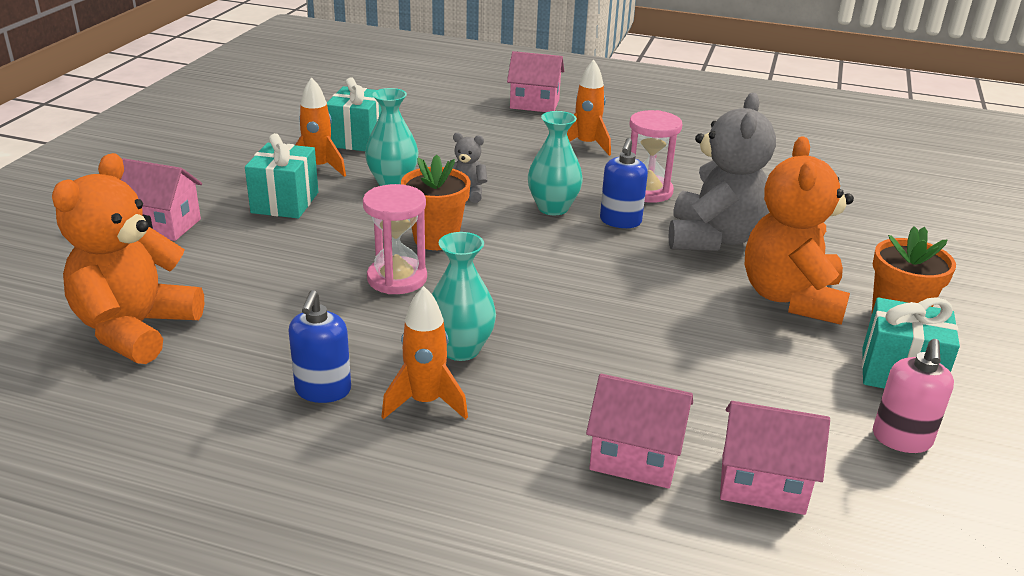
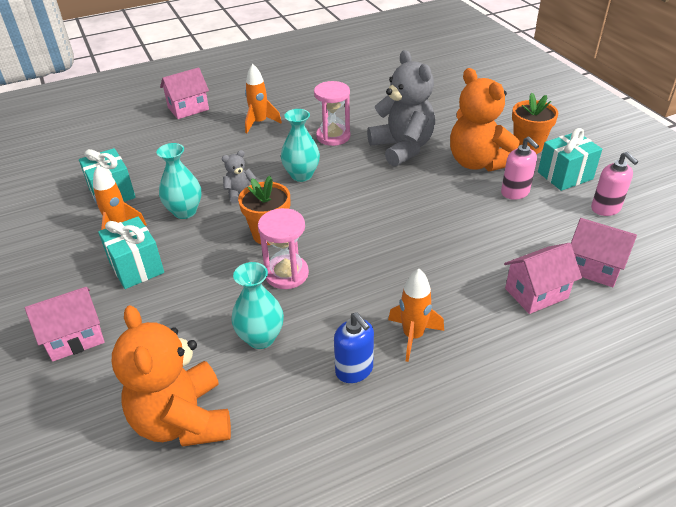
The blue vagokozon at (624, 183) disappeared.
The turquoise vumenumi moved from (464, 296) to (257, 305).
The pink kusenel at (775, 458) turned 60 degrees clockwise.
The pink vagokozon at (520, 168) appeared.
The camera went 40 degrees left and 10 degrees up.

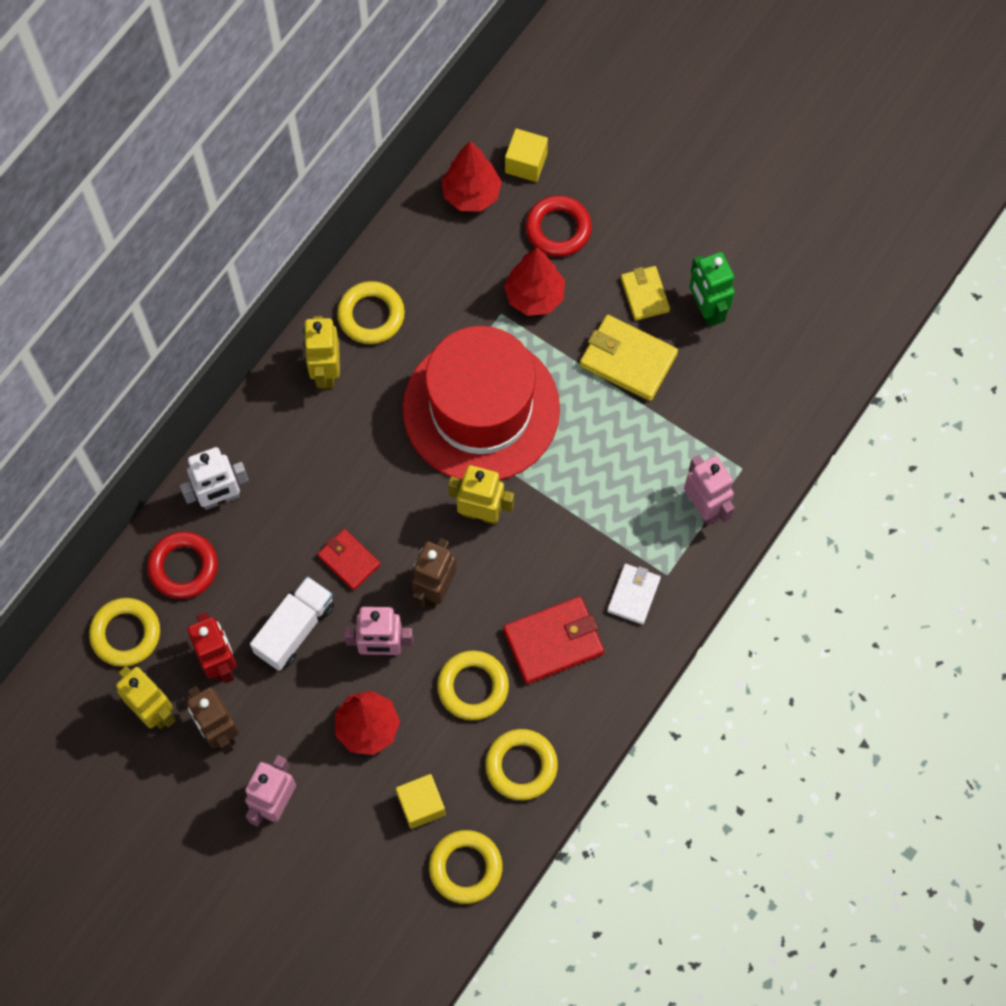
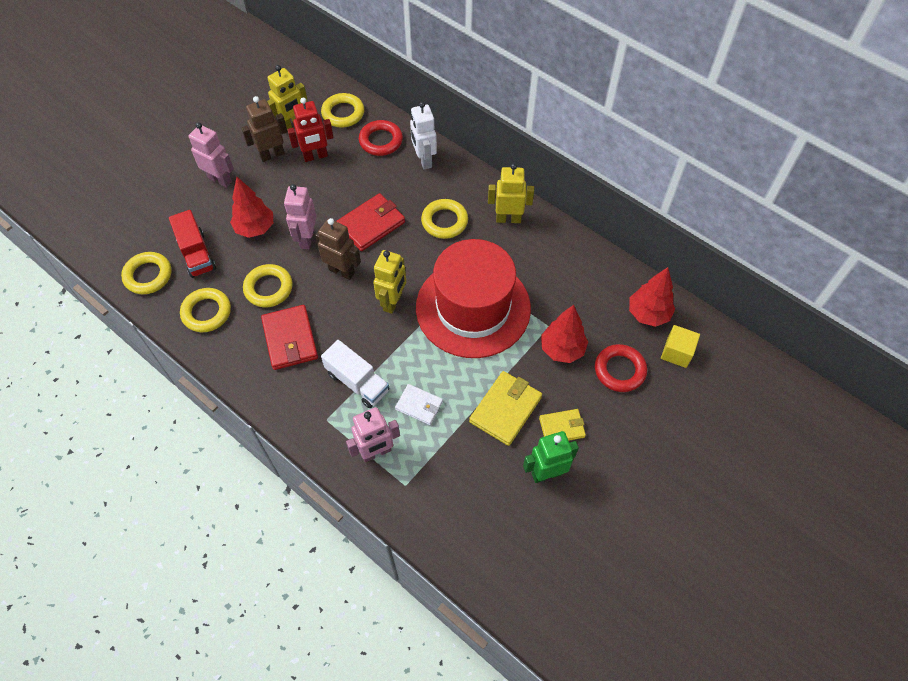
The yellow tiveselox moved from (371, 312) to (444, 219).
The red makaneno at (348, 559) changed to 1.61 times the size.
The white makaneno moved from (634, 594) to (419, 404).
The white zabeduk moved from (292, 623) to (355, 374).
The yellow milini at (421, 801) was replaced by the red zabeduk at (192, 244).
The camera went 95 degrees right and 10 degrees down.

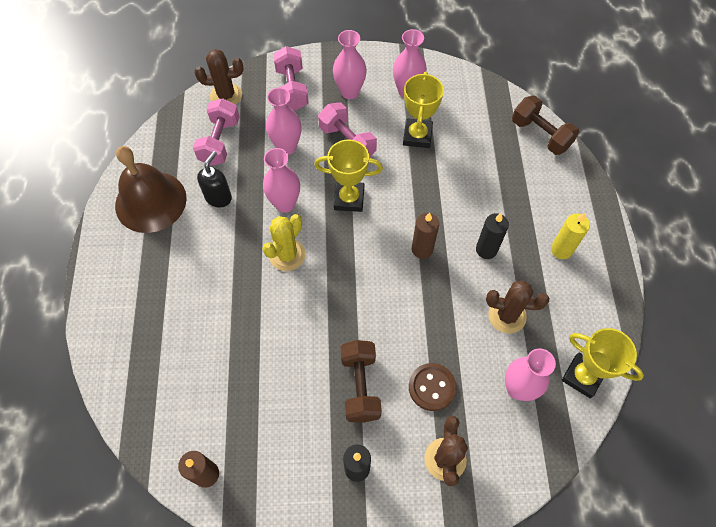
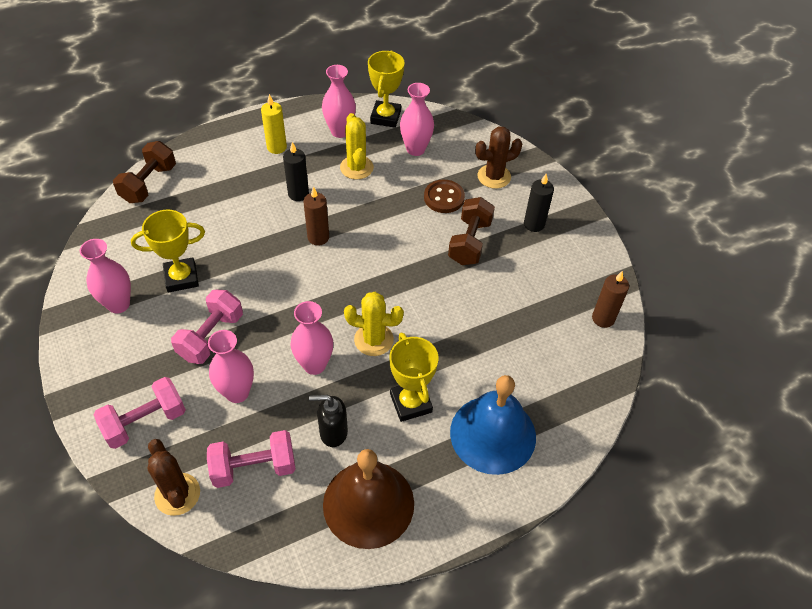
The pink vumenumi moved from (350, 64) to (339, 101).
The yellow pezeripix moved from (348, 176) to (413, 377).
The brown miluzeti at (517, 306) became the yellow miluzeti at (357, 146).
The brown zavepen at (361, 381) turned 45 degrees counterclockwise.
The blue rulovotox at (493, 425) appeared.
The camera went 115 degrees left and 10 degrees down.

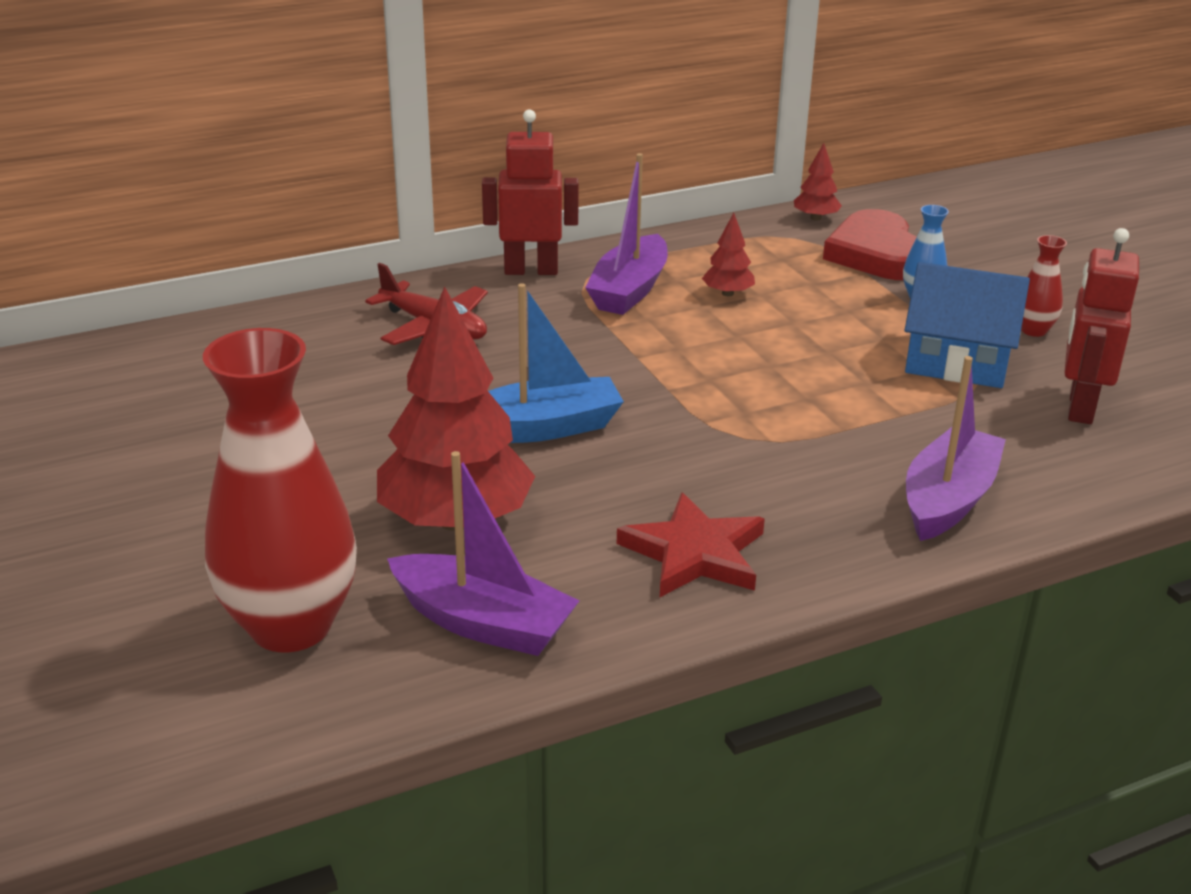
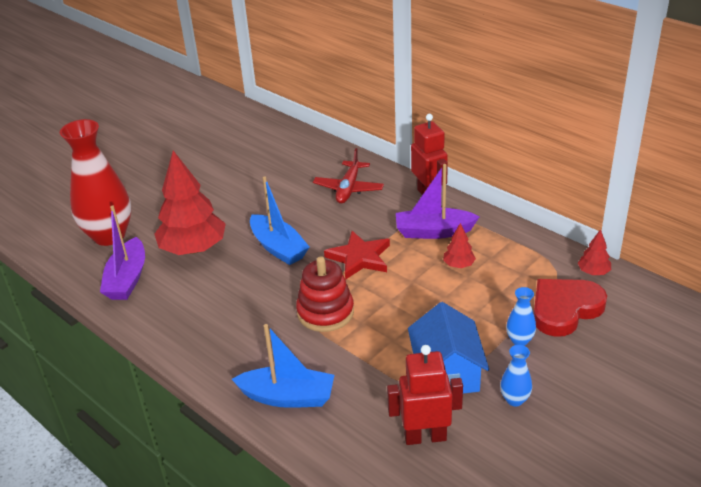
The red vumenumi at (1044, 286) became the blue vumenumi at (516, 375).
The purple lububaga at (956, 448) became the blue lububaga at (283, 366).
The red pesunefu moved from (691, 544) to (357, 255).
The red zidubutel at (325, 294) appeared.
The camera went 70 degrees right and 5 degrees up.

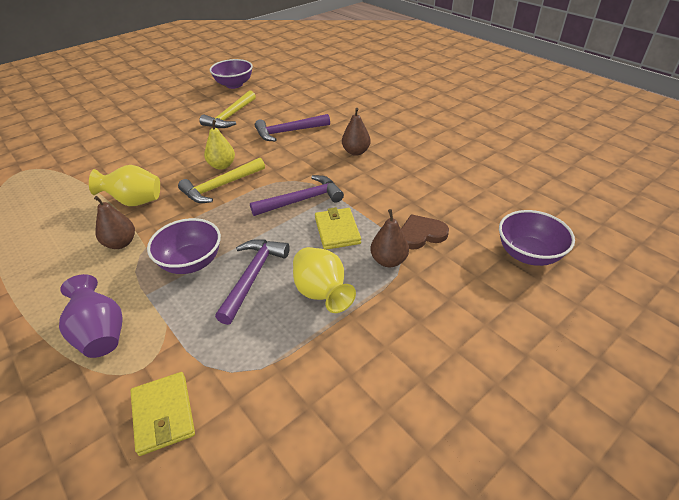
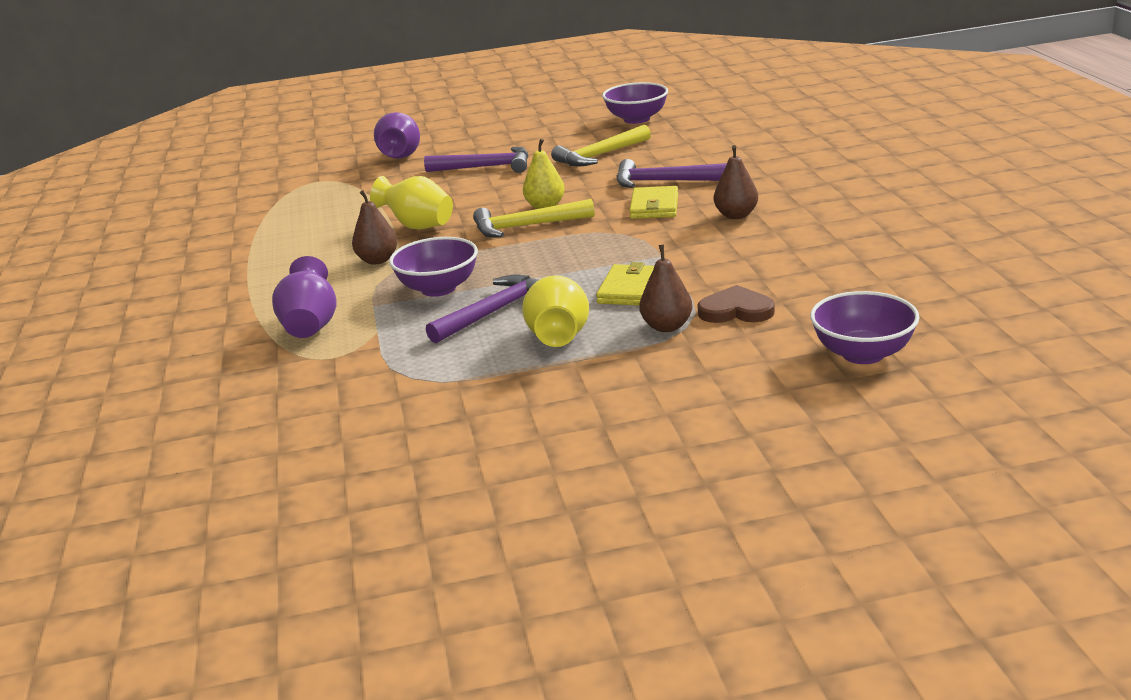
The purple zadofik moved from (297, 195) to (476, 160).
The yellow makaneno moved from (162, 414) to (653, 202).
The purple vumenumi at (397, 135) appeared.
The camera went 30 degrees right and 15 degrees down.

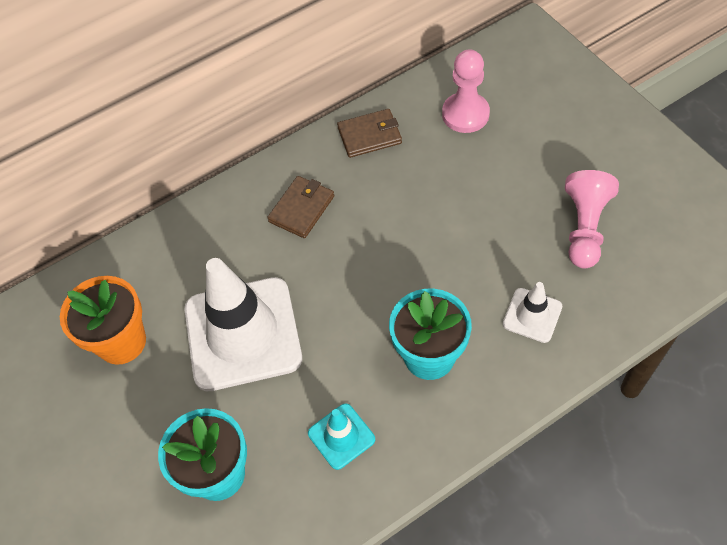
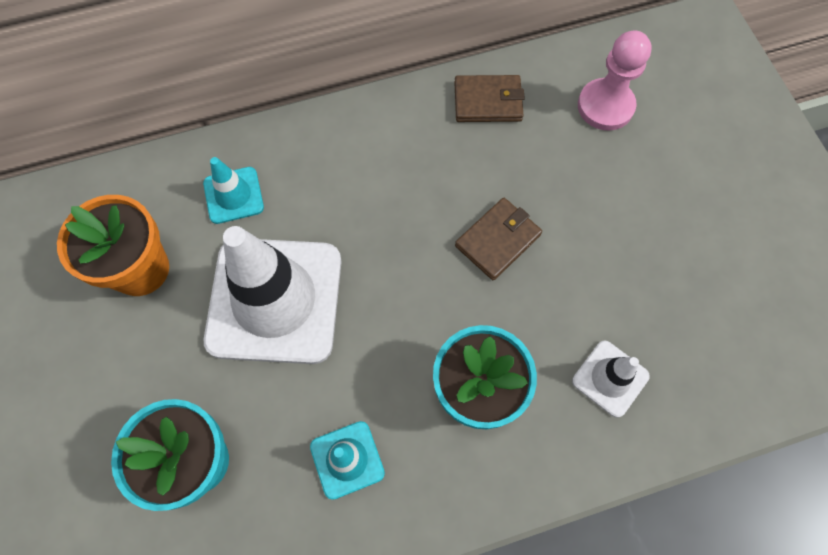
The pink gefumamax at (592, 219) disappeared.
The brown makaneno moved from (300, 207) to (498, 239).
The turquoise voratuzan at (233, 190) appeared.
The camera went 10 degrees right and 10 degrees up.

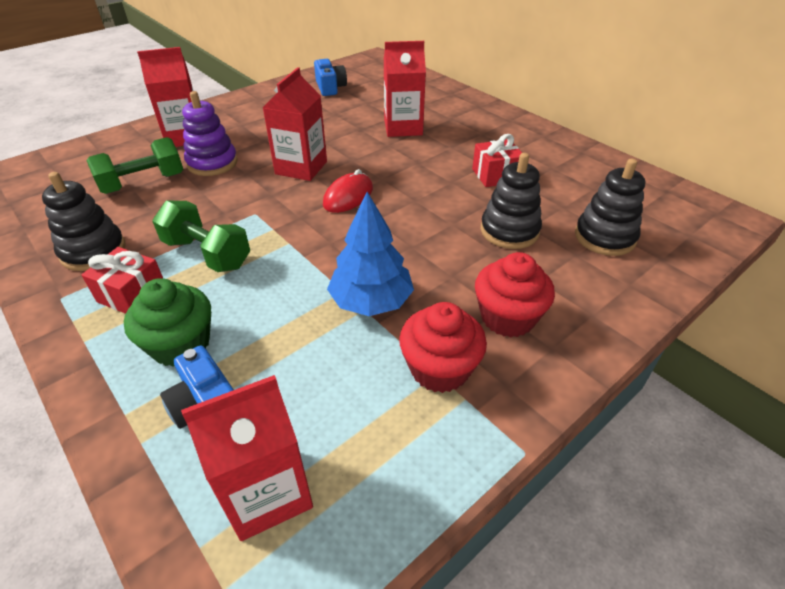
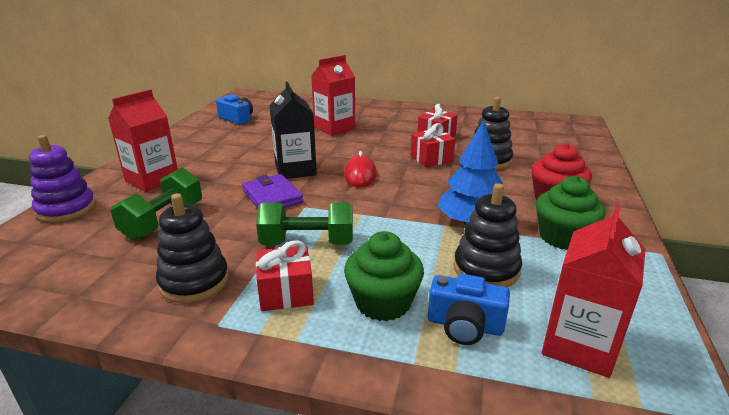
The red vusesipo at (294, 124) became the black vusesipo at (293, 130).
The purple zidubutel moved from (210, 133) to (62, 179).
The black zidubutel moved from (610, 207) to (488, 235).
The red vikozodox at (443, 347) became the green vikozodox at (571, 213).
The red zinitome at (433, 145) appeared.
The purple makaneno at (272, 191) appeared.
The camera went 35 degrees left and 15 degrees down.

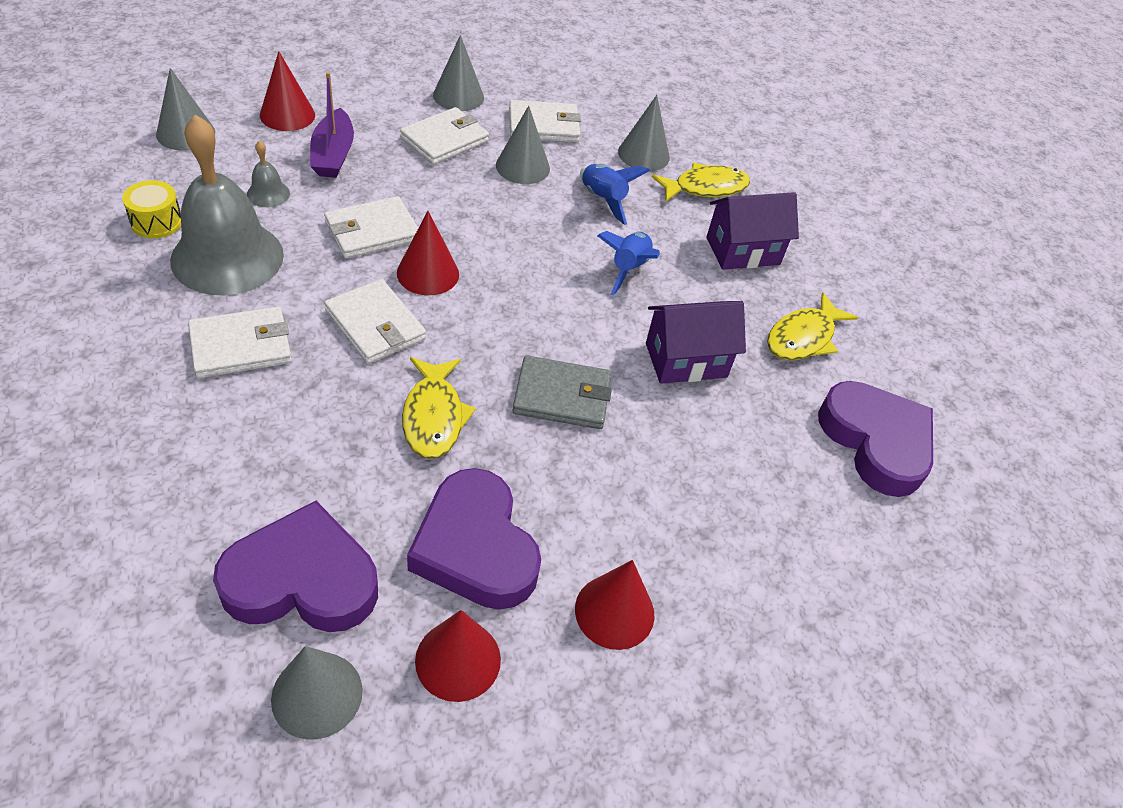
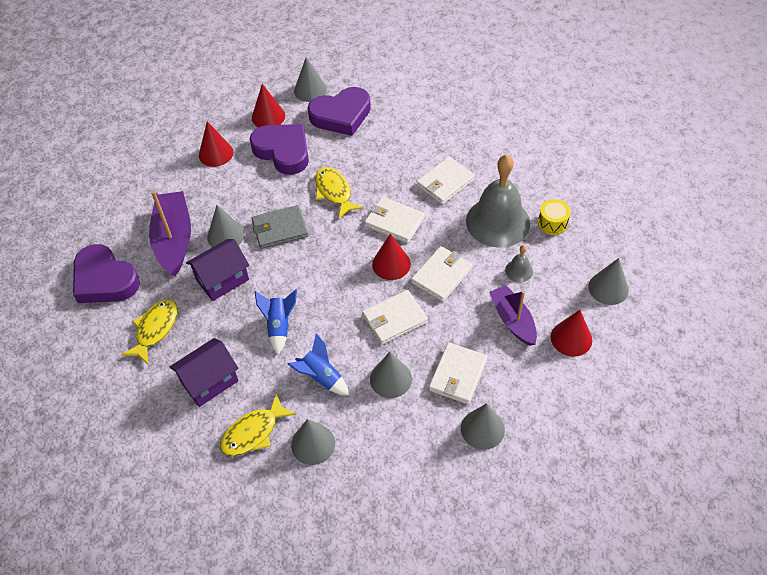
The white makaneno moved from (545, 121) to (395, 317).
The purple lububaga at (170, 233) appeared.
The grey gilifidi at (226, 226) appeared.
The camera went 165 degrees right and 5 degrees up.

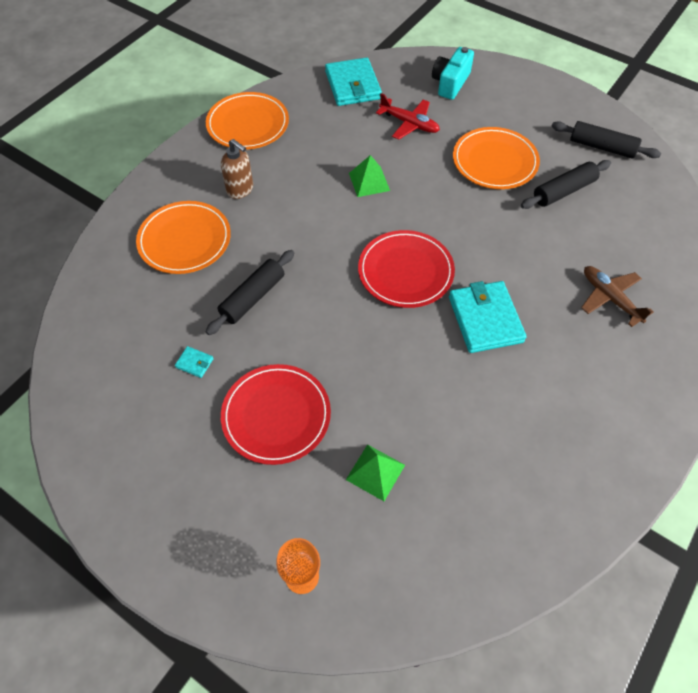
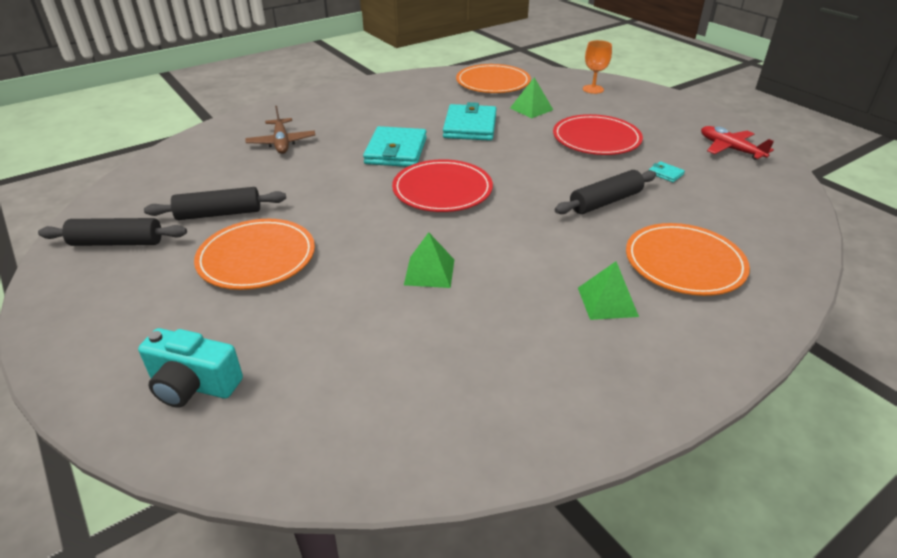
The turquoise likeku at (453, 73) turned 60 degrees clockwise.
The turquoise makaneno moved from (353, 81) to (470, 121).
The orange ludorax moved from (247, 121) to (493, 78).
The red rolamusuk moved from (408, 116) to (737, 143).
The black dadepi at (606, 140) turned 45 degrees counterclockwise.
The brown vagokozon at (237, 169) was replaced by the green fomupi at (608, 290).
The camera went 160 degrees left and 20 degrees down.

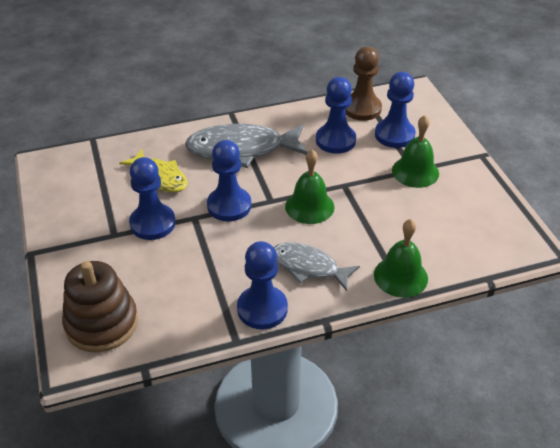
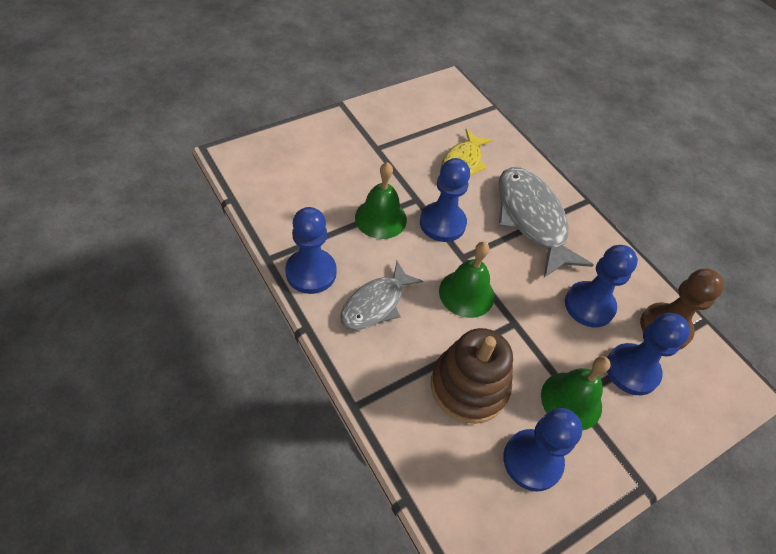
The blue gefumamax moved from (152, 198) to (543, 449).
The green rulovotox moved from (401, 258) to (381, 200).
The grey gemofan at (317, 266) turned 150 degrees counterclockwise.
The brown zidubutel moved from (100, 306) to (472, 376).
The camera went 70 degrees right and 10 degrees up.

